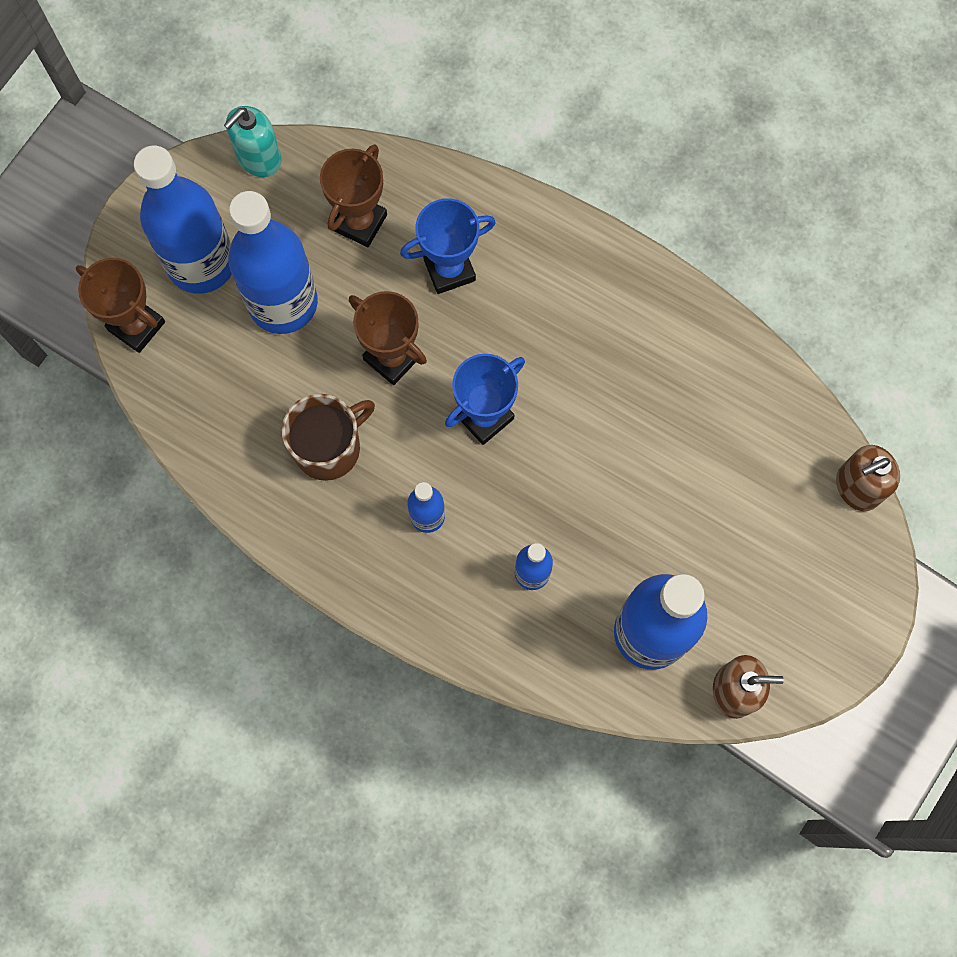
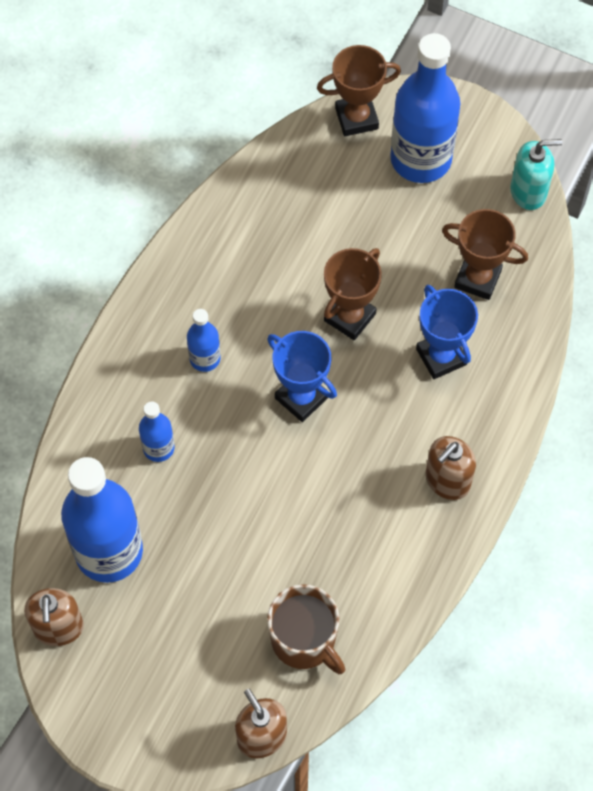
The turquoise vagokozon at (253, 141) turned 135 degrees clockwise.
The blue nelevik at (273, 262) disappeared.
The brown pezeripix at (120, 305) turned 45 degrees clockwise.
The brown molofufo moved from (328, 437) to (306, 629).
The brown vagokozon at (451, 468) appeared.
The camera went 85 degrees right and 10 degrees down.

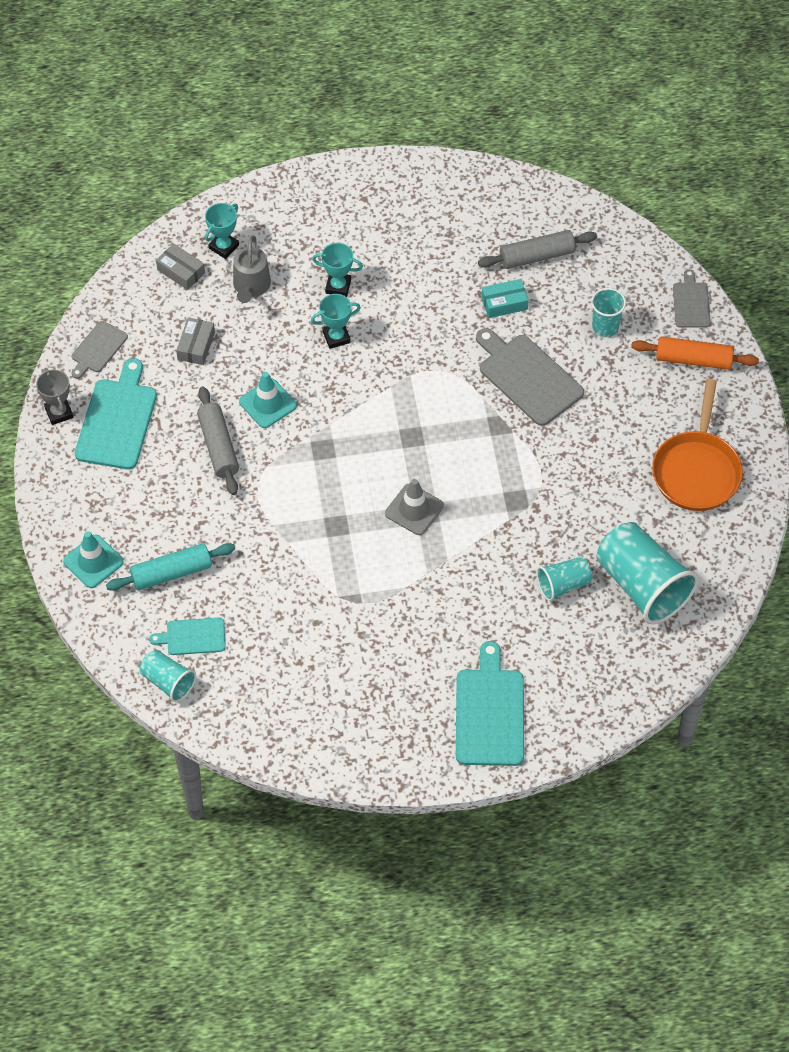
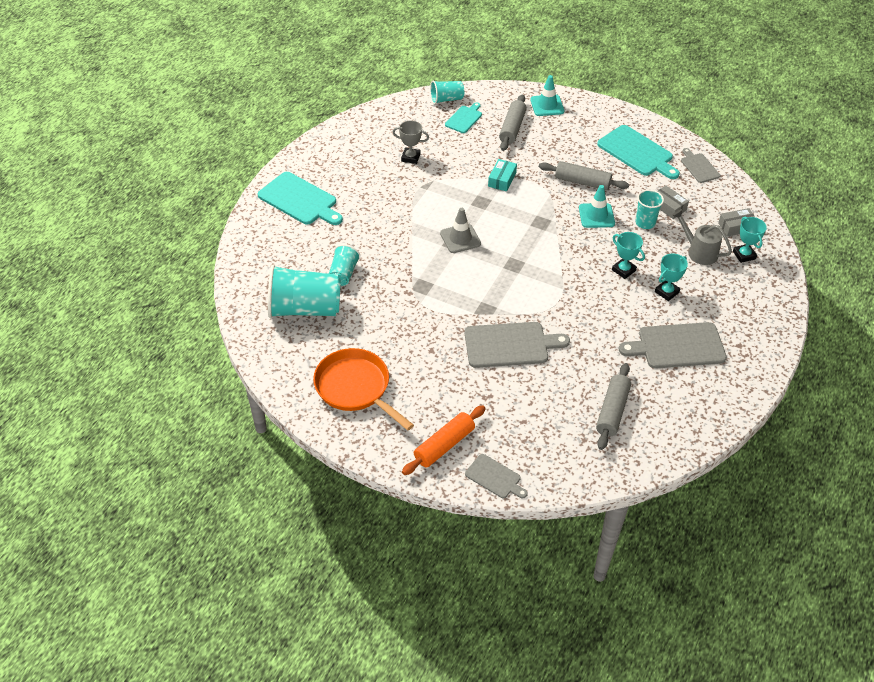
The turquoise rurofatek moved from (505, 298) to (502, 175).
The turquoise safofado moved from (608, 312) to (649, 209).
The turquoise pezeripix at (336, 321) turned 60 degrees counterclockwise.
The grey pezeripix moved from (54, 396) to (410, 142).
The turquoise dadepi at (170, 567) became the grey dadepi at (513, 122).
The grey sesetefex at (673, 345) appeared.
The camera went 125 degrees right and 10 degrees down.

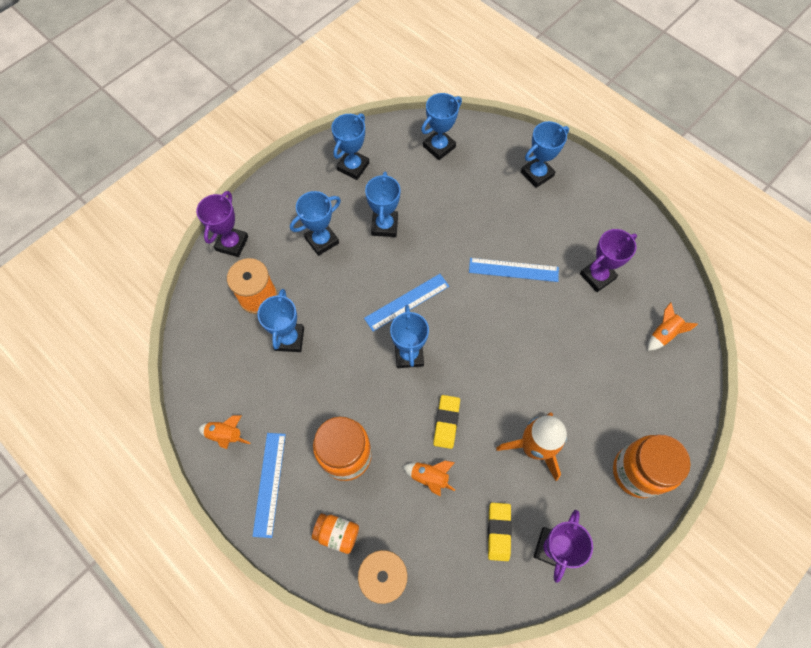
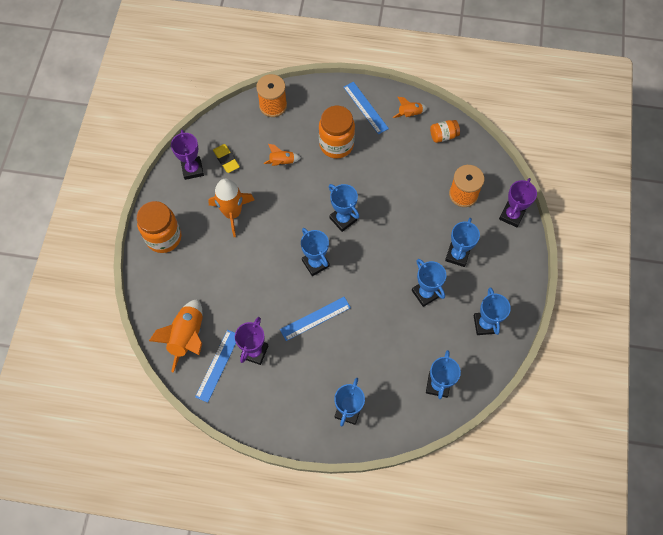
The purple pezeripix at (222, 224) turned 45 degrees clockwise.
The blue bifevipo moved from (406, 303) to (215, 366).
The blue pezeripix moved from (280, 320) to (315, 252).
The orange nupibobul at (673, 326) changed to 1.89 times the size.
The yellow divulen at (446, 422) disappeared.
The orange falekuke moved from (335, 533) to (445, 131).
The camera went 145 degrees right and 0 degrees up.

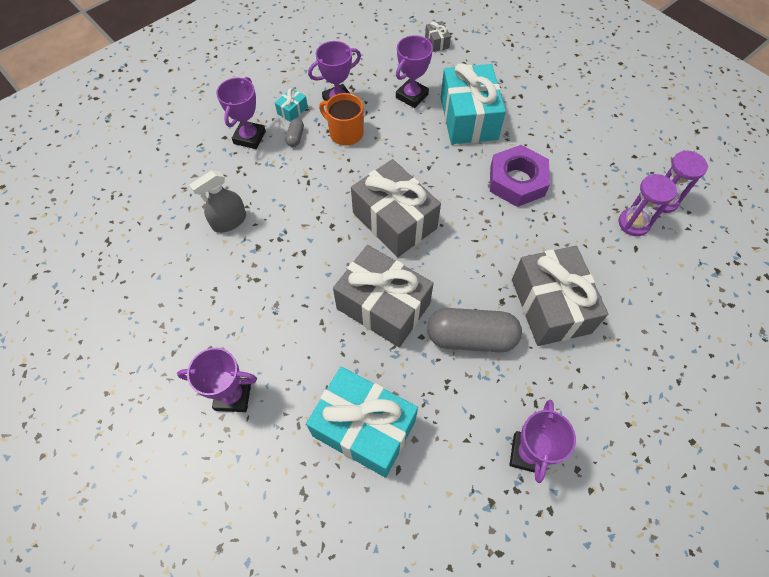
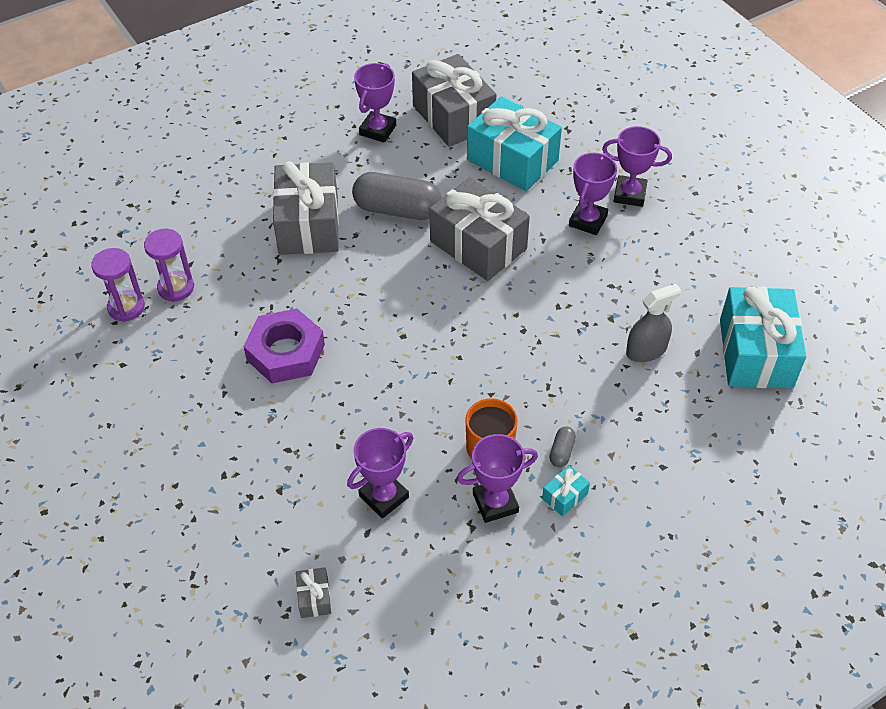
The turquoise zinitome moved from (473, 103) to (763, 337).
The purple pezeripix moved from (241, 113) to (593, 194).
The grey zinitome moved from (396, 208) to (454, 100).
The camera went 170 degrees left and 10 degrees down.

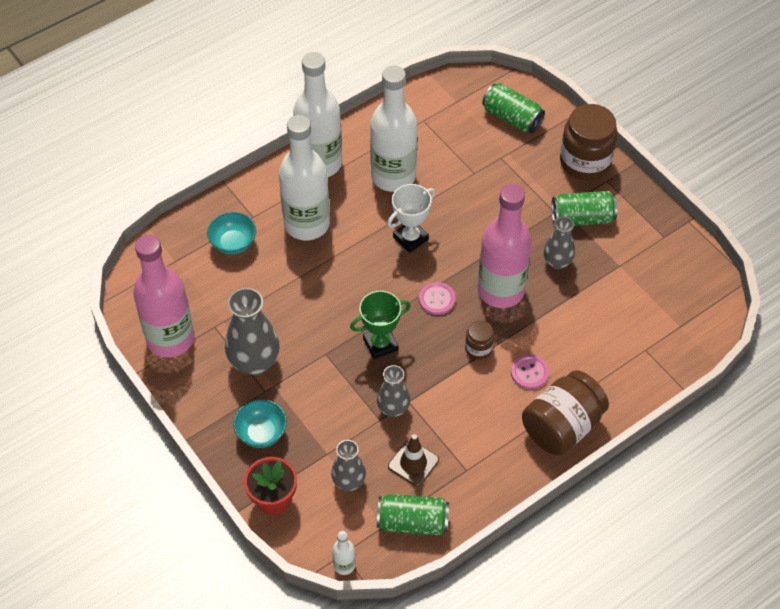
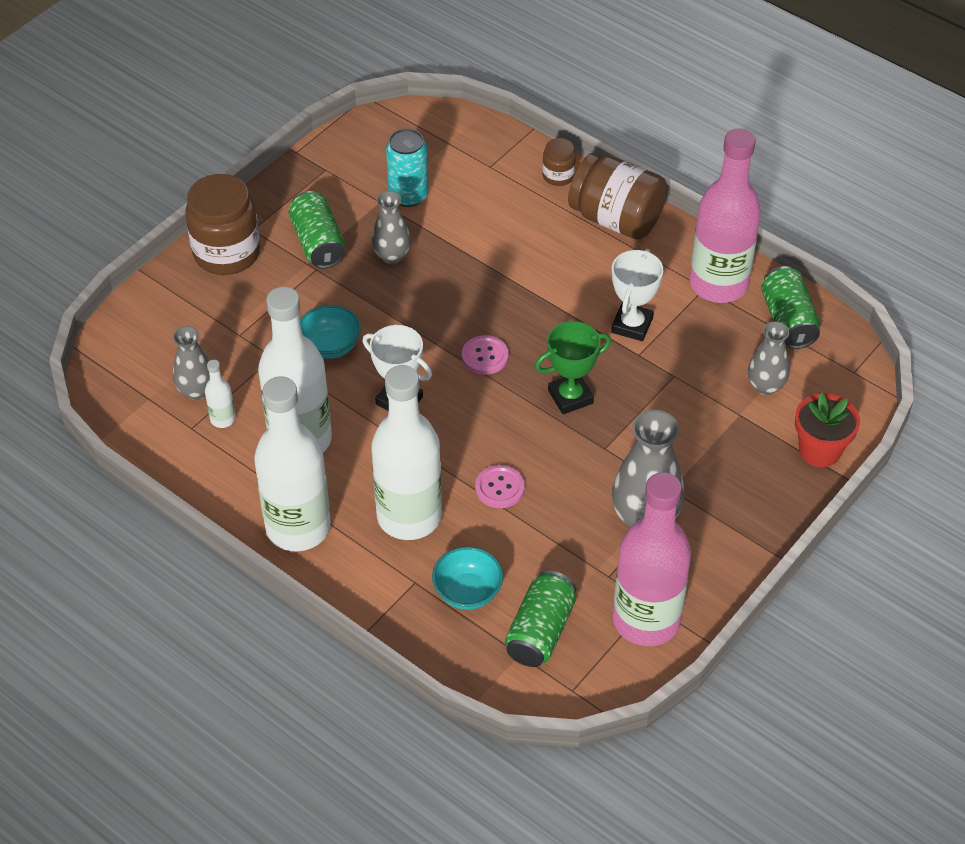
The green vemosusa moved from (513, 108) to (540, 618).
The pink nelevik moved from (505, 246) to (725, 215).
The green pezeripix at (380, 325) turned 75 degrees counterclockwise.
The brown falekuke moved from (479, 339) to (559, 162).
The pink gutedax moved from (530, 371) to (500, 486).
The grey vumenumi moved from (393, 391) to (191, 363).
The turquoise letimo moved from (260, 423) to (330, 332).
The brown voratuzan at (413, 460) disappeared.
The white nelevik moved from (343, 553) to (220, 394).
The turquoise vemosusa at (407, 167) appeared.
The white pezeripix at (637, 295) appeared.
The camera went 105 degrees left and 5 degrees down.

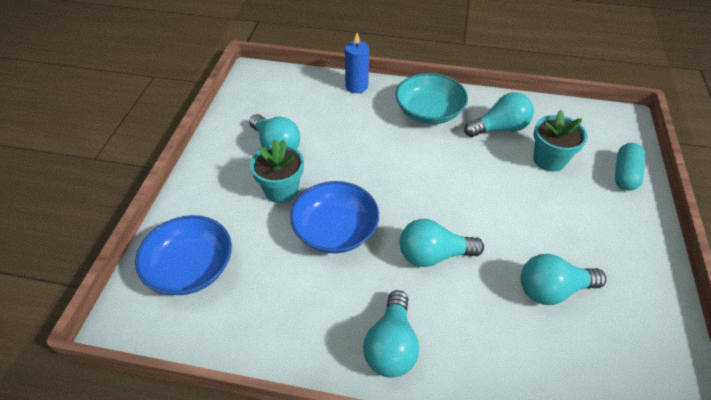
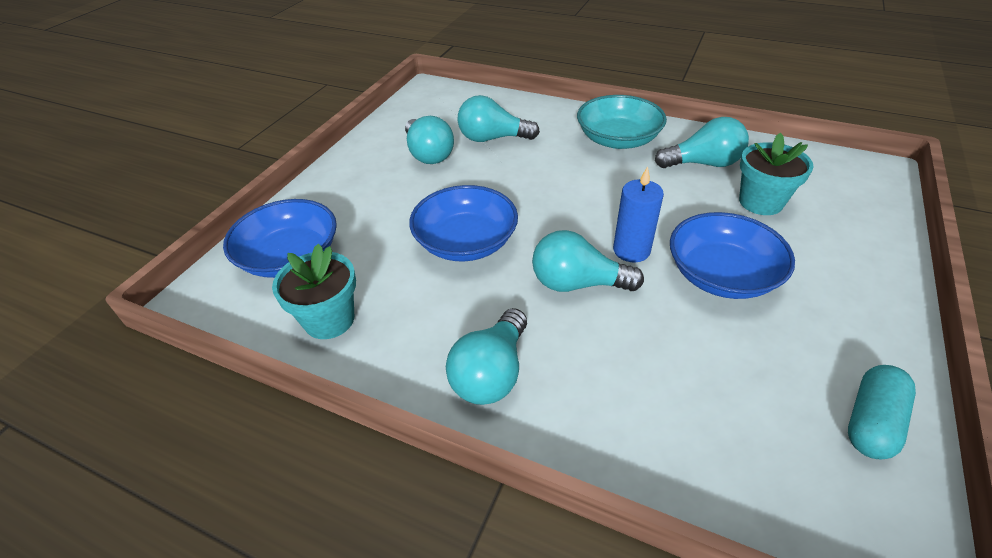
The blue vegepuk moved from (357, 63) to (638, 214).
The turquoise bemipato moved from (277, 171) to (314, 291).
The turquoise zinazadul moved from (630, 167) to (882, 412).
The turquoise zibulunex moved from (563, 279) to (498, 118).
The blue letimo at (732, 255) appeared.
The camera went 15 degrees right and 5 degrees down.

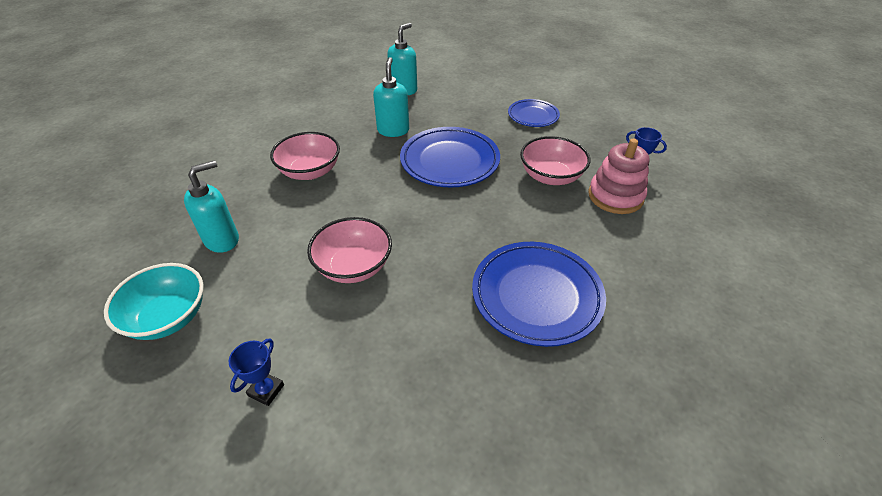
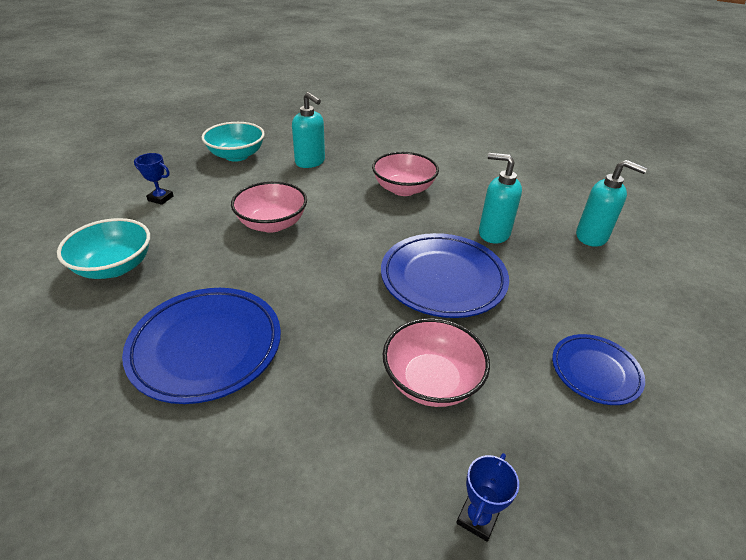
The turquoise vagokozon at (391, 97) turned 150 degrees counterclockwise.
The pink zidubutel at (618, 176) disappeared.
The turquoise letimo at (103, 248) appeared.
The camera went 85 degrees right and 5 degrees down.

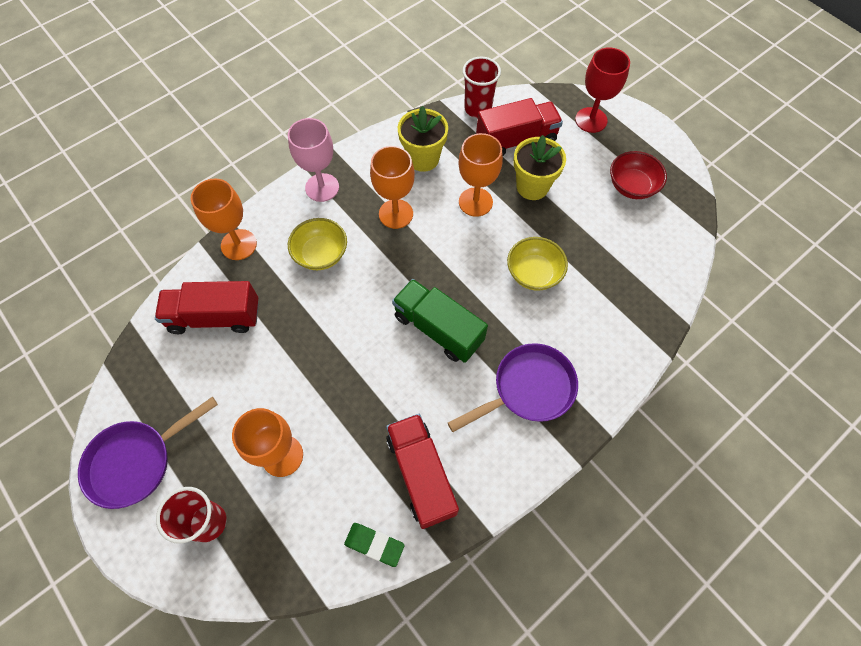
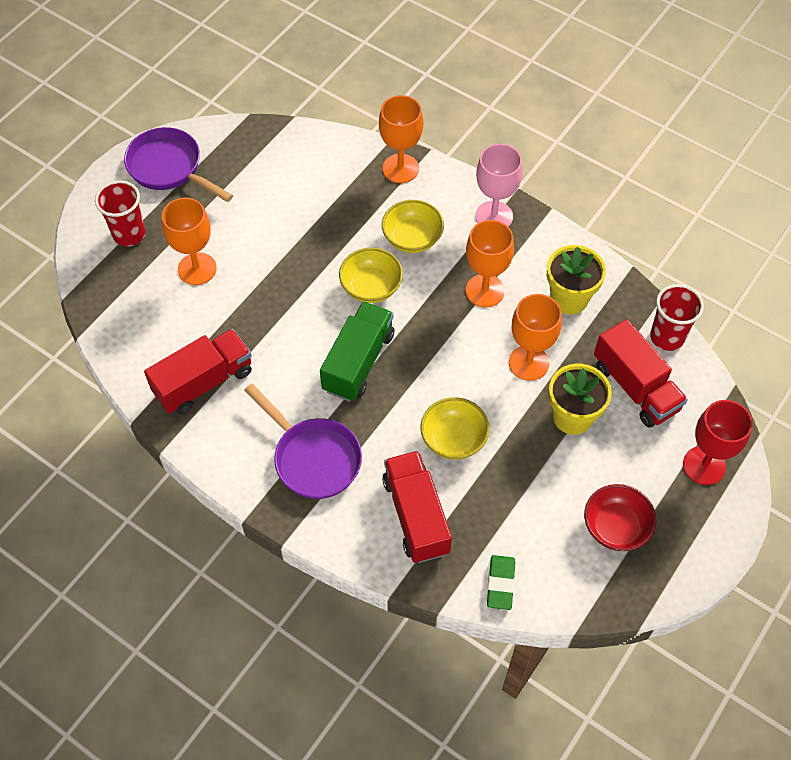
The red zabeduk moved from (207, 307) to (417, 507).
The green divulen moved from (374, 545) to (501, 582).
The yellow letimo at (371, 275) appeared.
The camera went 75 degrees right and 5 degrees down.

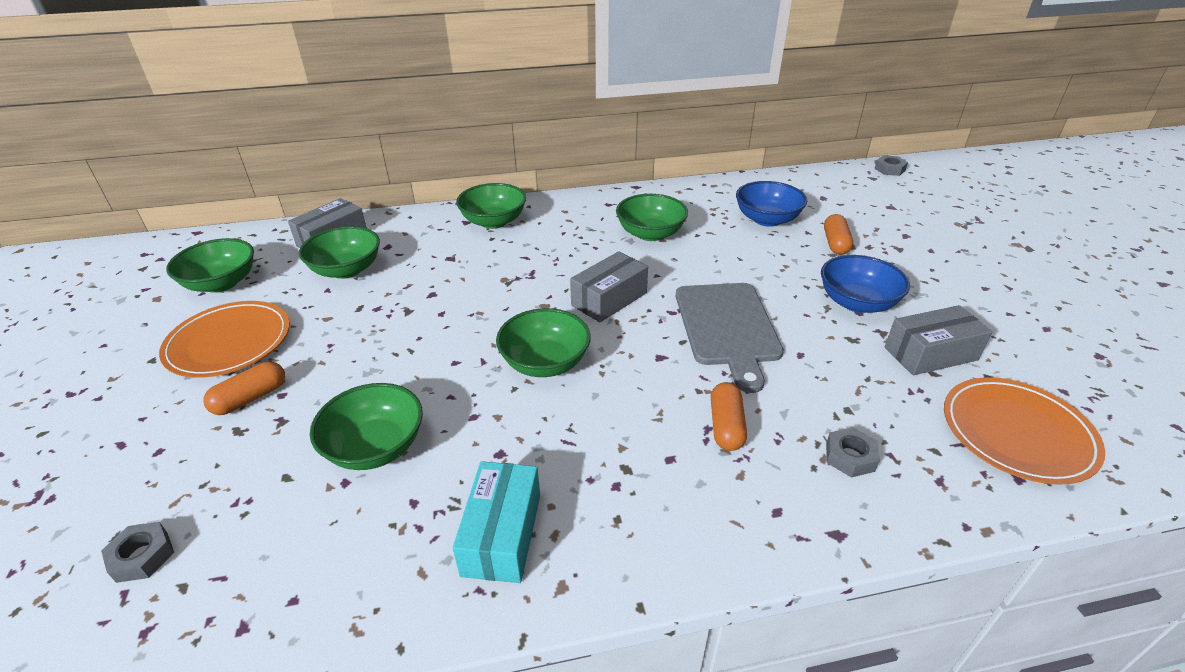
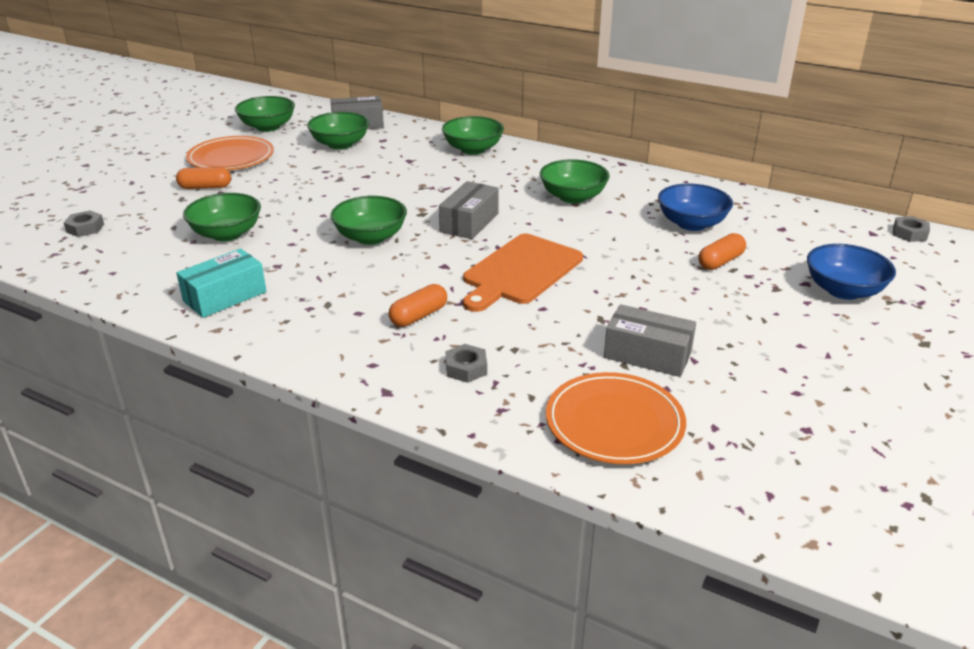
The grey rurofatek at (609, 286) turned 60 degrees counterclockwise.
The blue letimo moved from (865, 284) to (851, 272).
The grey sesetefex at (730, 338) became the orange sesetefex at (523, 273).
The camera went 40 degrees right and 5 degrees down.

